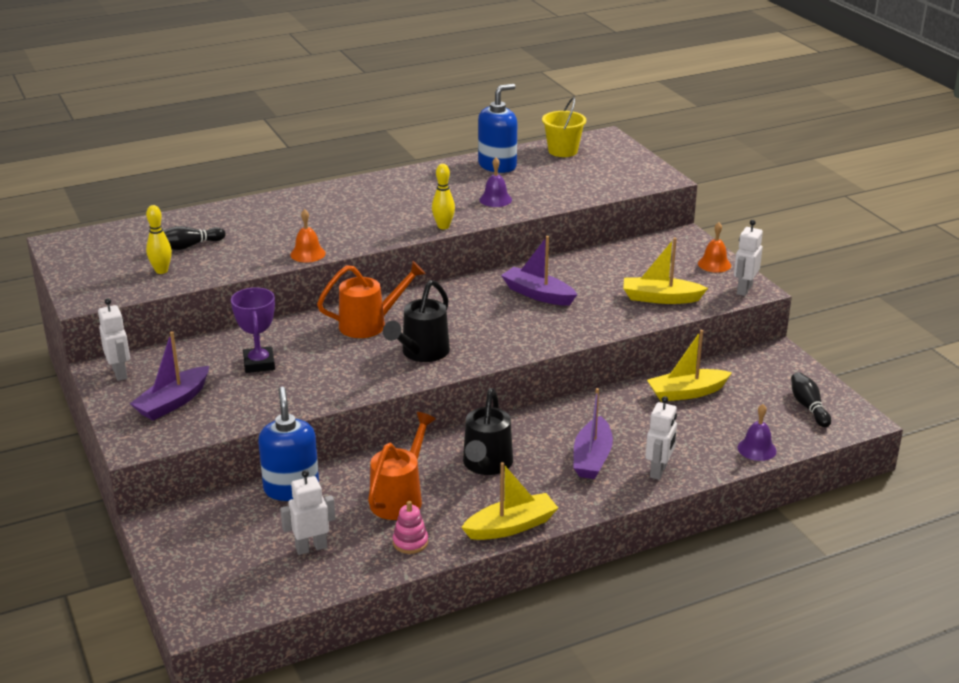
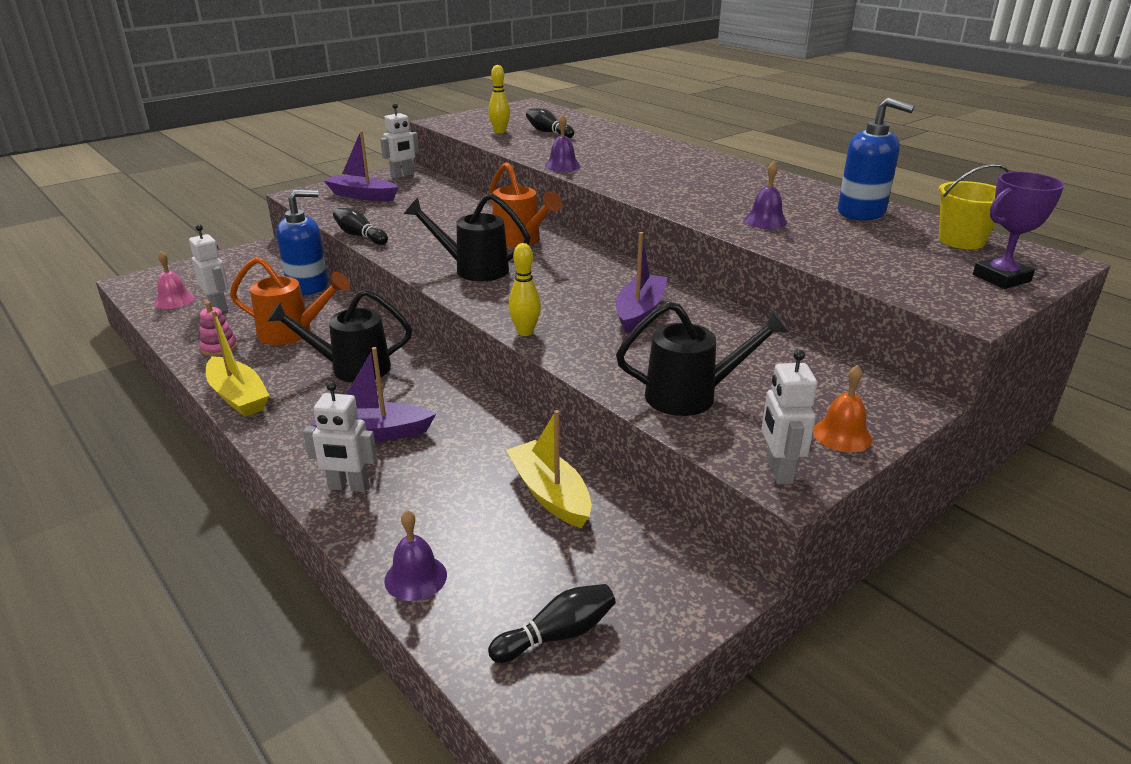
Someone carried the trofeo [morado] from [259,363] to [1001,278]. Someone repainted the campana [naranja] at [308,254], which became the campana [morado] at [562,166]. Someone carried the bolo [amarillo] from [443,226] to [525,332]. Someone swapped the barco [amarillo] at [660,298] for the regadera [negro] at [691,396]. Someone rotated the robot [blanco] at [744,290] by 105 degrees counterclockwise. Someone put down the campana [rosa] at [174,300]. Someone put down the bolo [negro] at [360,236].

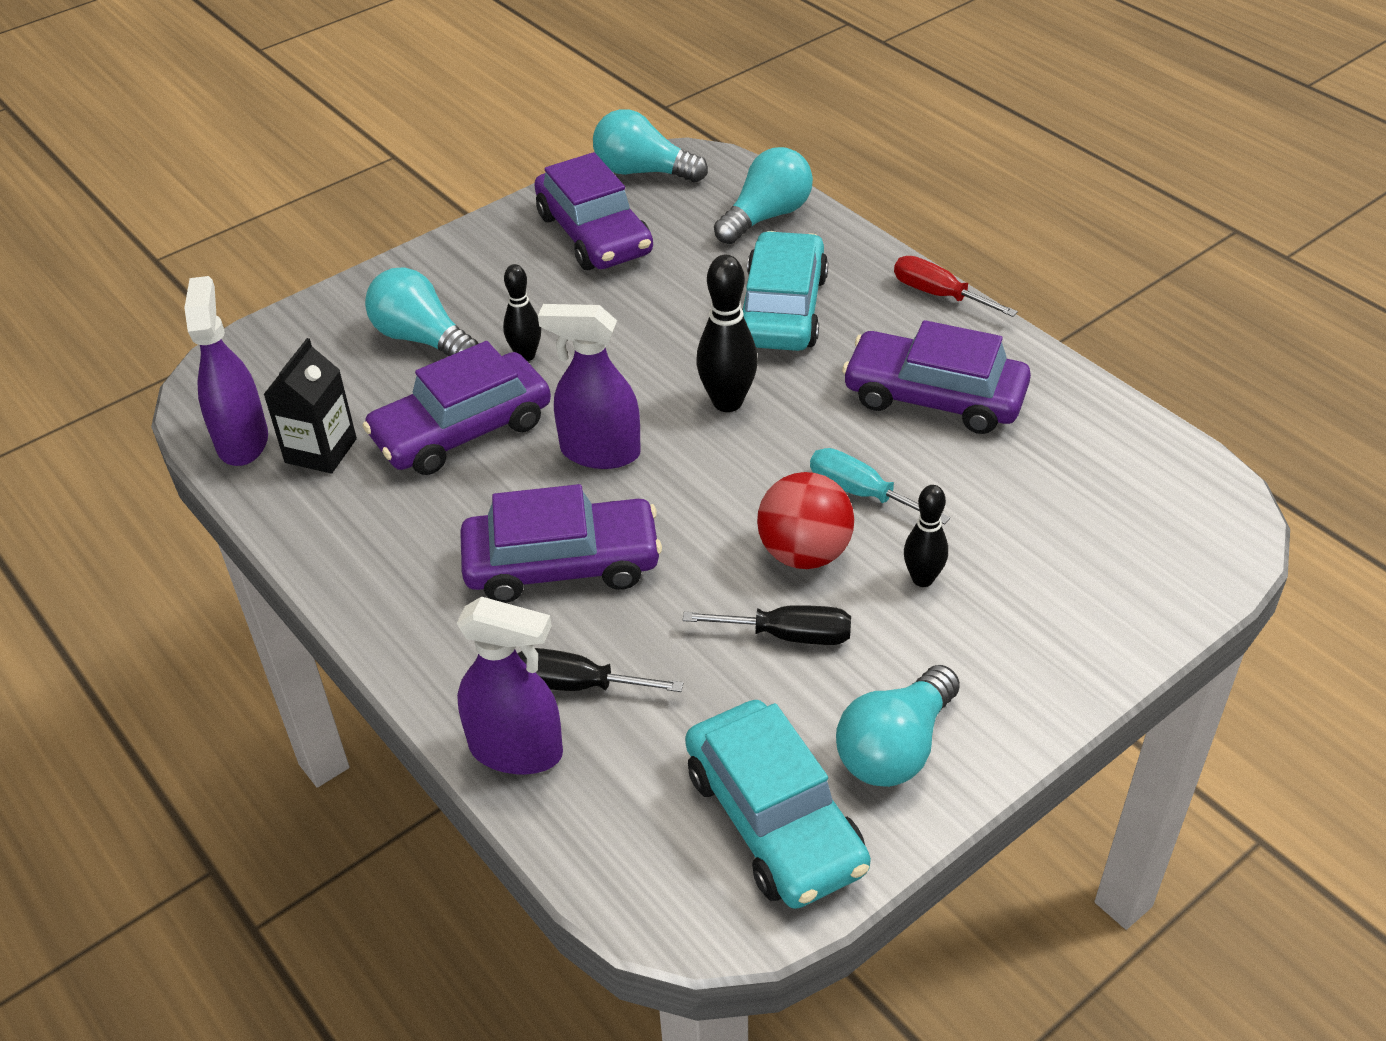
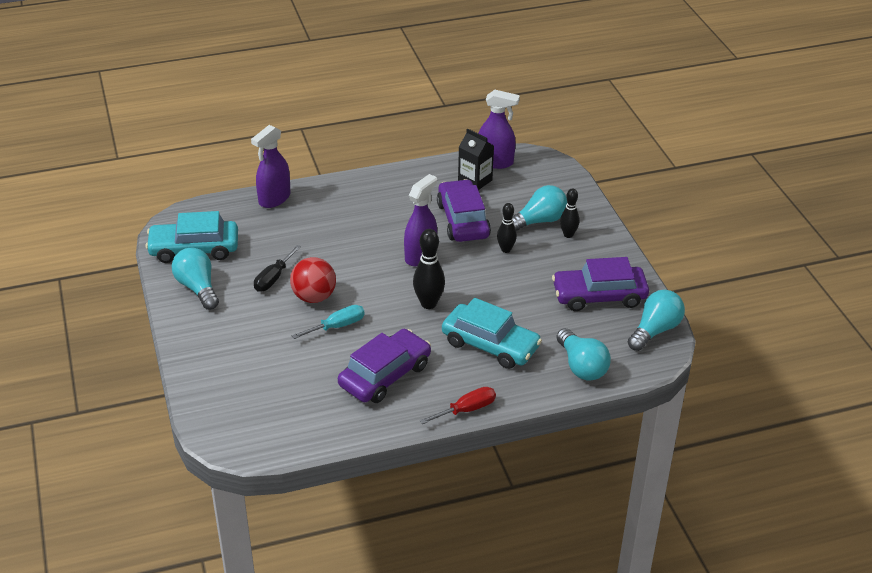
Someone took away the coche [morado] at [562,564]. Someone took away the destornillador [negro] at [576,685]. Someone carried the bolo [negro] from [922,579] to [568,235].

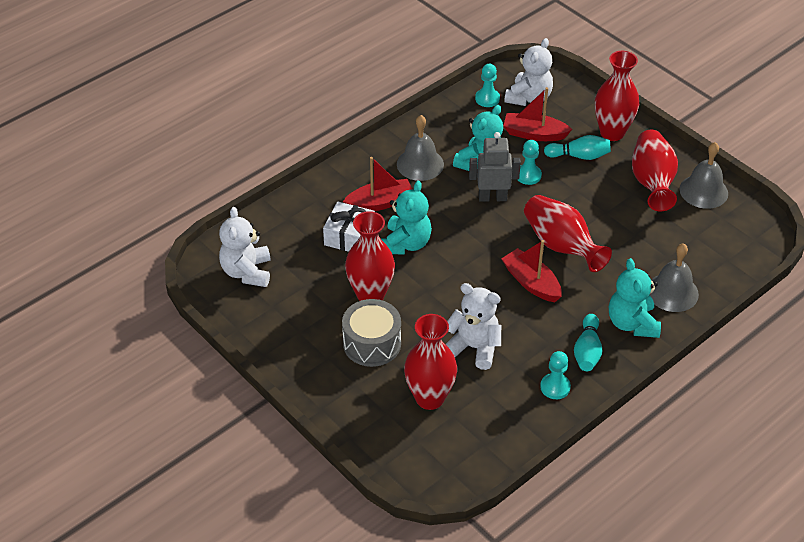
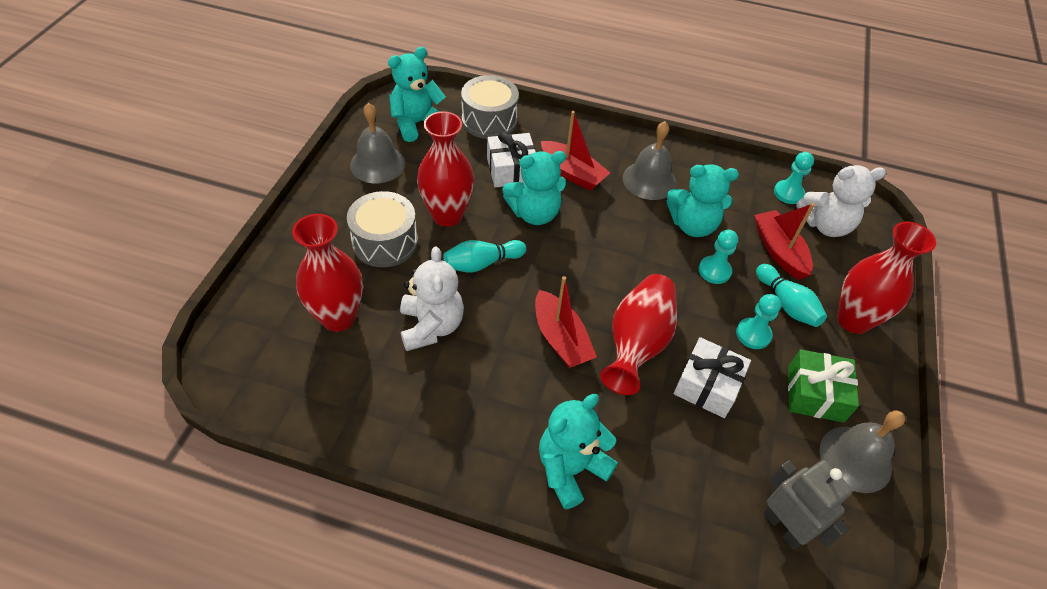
Someone repainted the osito [blanco] at [247,272], which became the osito [turquesa] at [416,123]. Someone carried the robot [gris] from [492,197] to [783,526]. Someone rotated the barco [rojo] at [531,282] by 135 degrees clockwise. Someone carried the peón [turquesa] from [555,387] to [753,334]. Someone carried the bolo [turquesa] from [587,351] to [482,263]. Someone swapped the florero [rojo] at [652,182] for the regalo [verde] at [815,394]. Someone carried the campana [gris] from [672,292] to [377,164]. Someone put down the tambor [gris] at [489,120]. Someone put down the regalo [blanco] at [707,386].

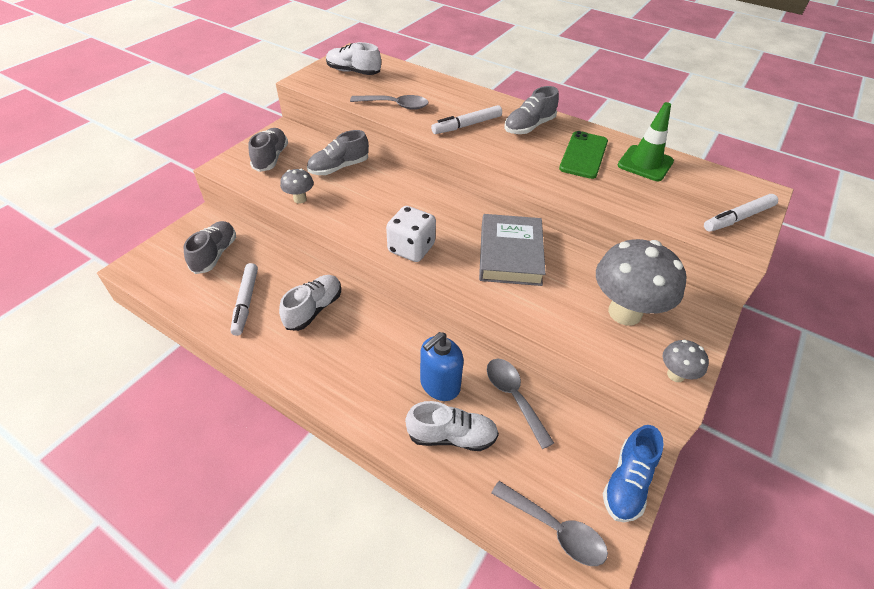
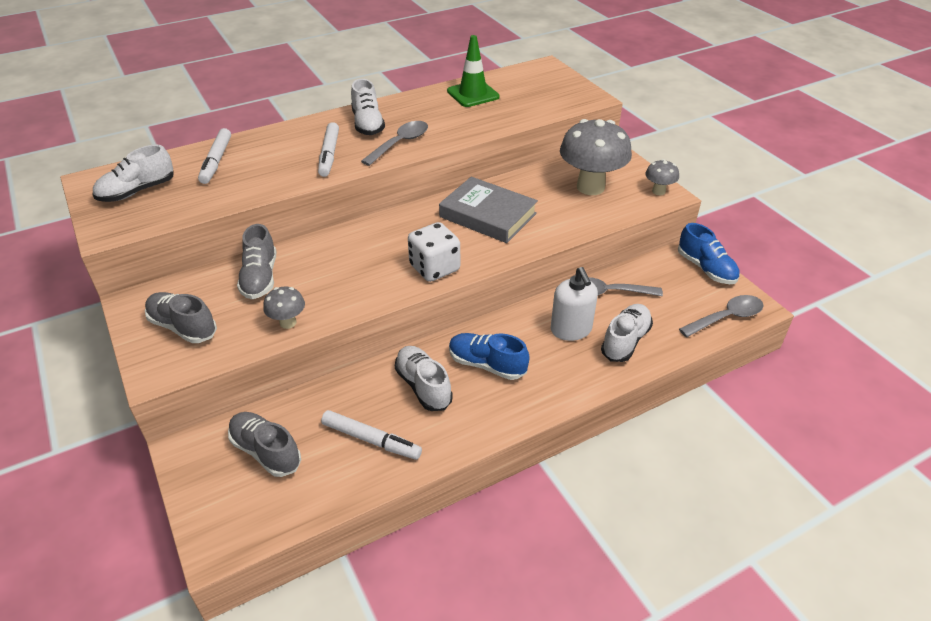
Someone carried the cuchara [gris] from [395,105] to [400,143]. Someone repainted the dispensador de jabón [azul] at [439,385], which became the dispensador de jabón [blanco] at [571,330]. Someone repainted the zapato [gris] at [529,126], which became the zapato [blanco] at [368,124]. Someone took away the móvil [verde] at [583,155]. Someone carried the rotulador [blanco] from [738,218] to [216,161]. Someone put down the zapato [azul] at [487,365].

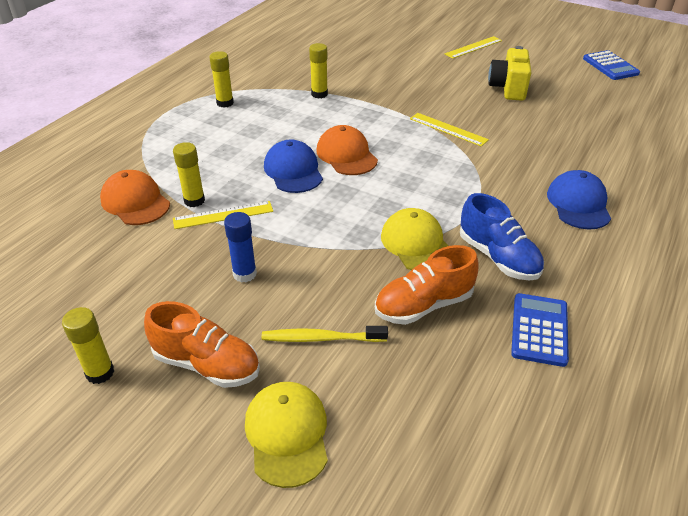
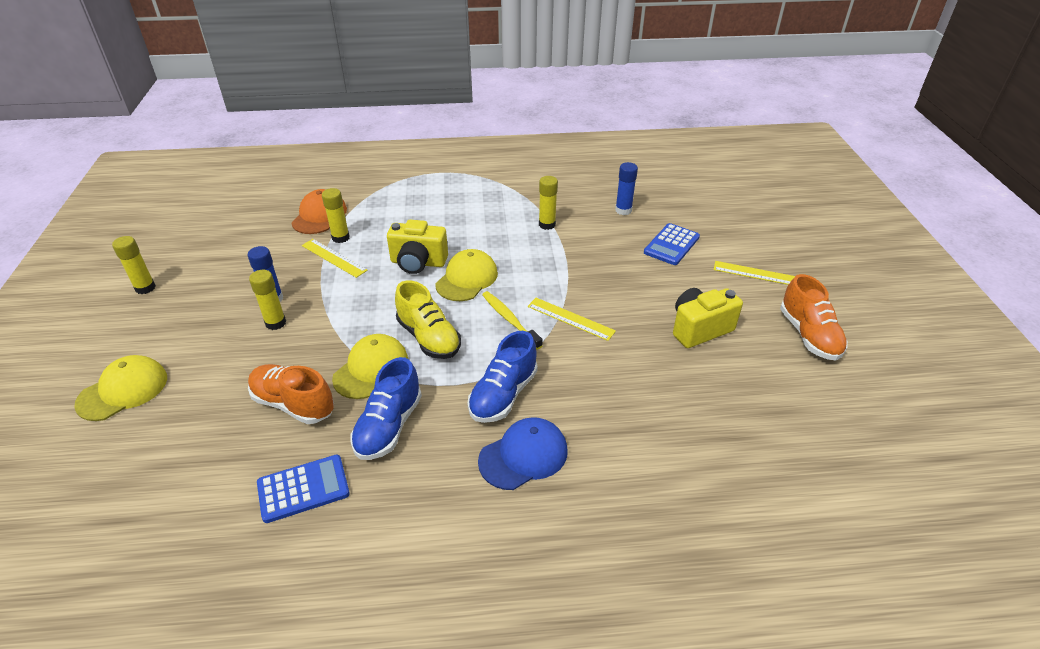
Someone carried the zapato [naranja] from [207,364] to [809,335]. Someone carried the barra de pegamento [amarillo] from [225,103] to [275,323]. Someone carried the cepillo de dientes [amarillo] from [321,338] to [509,319]. Someone swapped the gorra [azul] at [293,171] for the cámara [amarillo] at [418,263]. Someone repainted the gorra [naranja] at [346,155], which became the gorra [amarillo] at [467,279]. Someone rotated the regla [amarillo] at [448,129] by 60 degrees counterclockwise. Someone carried the calculadora [azul] from [610,66] to [671,245]. Someone put down the zapato [amarillo] at [429,338]. Someone put down the zapato [azul] at [503,395]. Someone put down the barra de pegamento [azul] at [623,210].

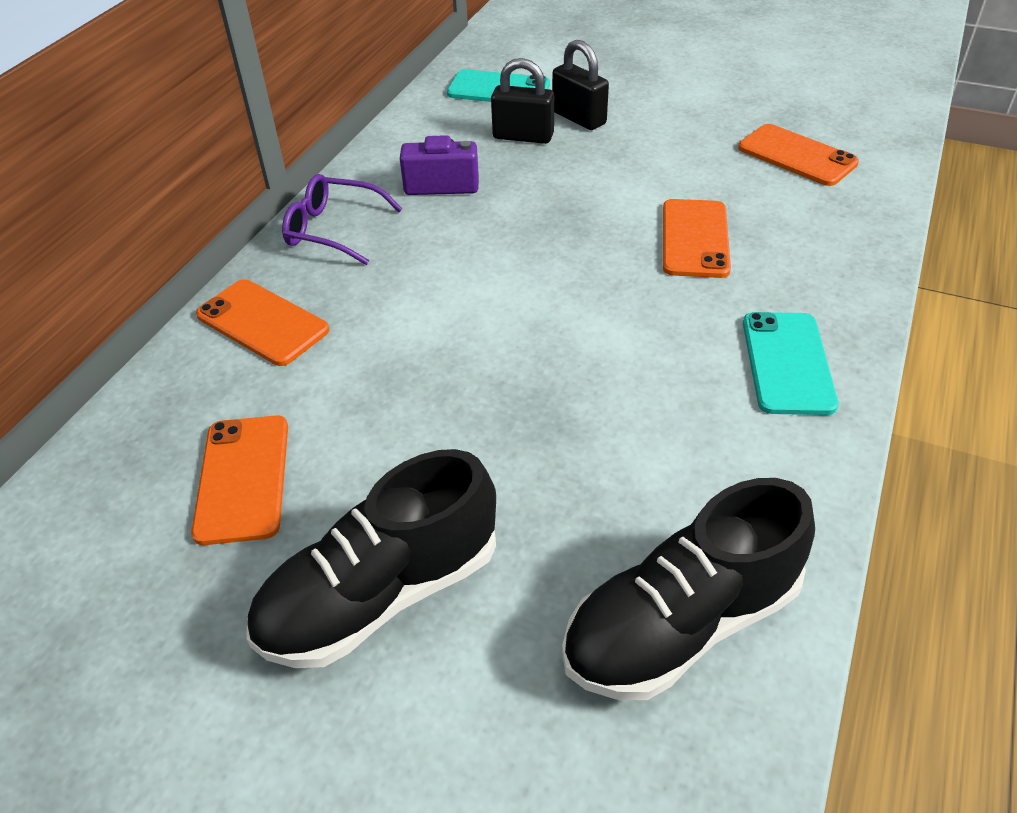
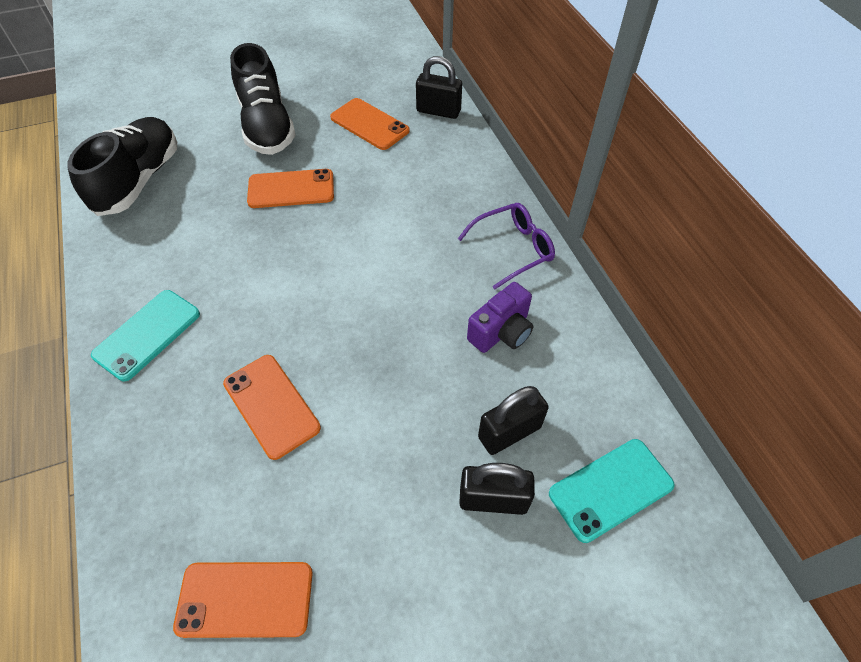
Someone carried the móvil [naranja] from [262,323] to [291,189]. Someone rotated the zapato [negro] at [381,594] by 150 degrees clockwise. Someone rotated the móvil [turquesa] at [787,363] by 75 degrees clockwise. Someone put down the candado [negro] at [438,111].

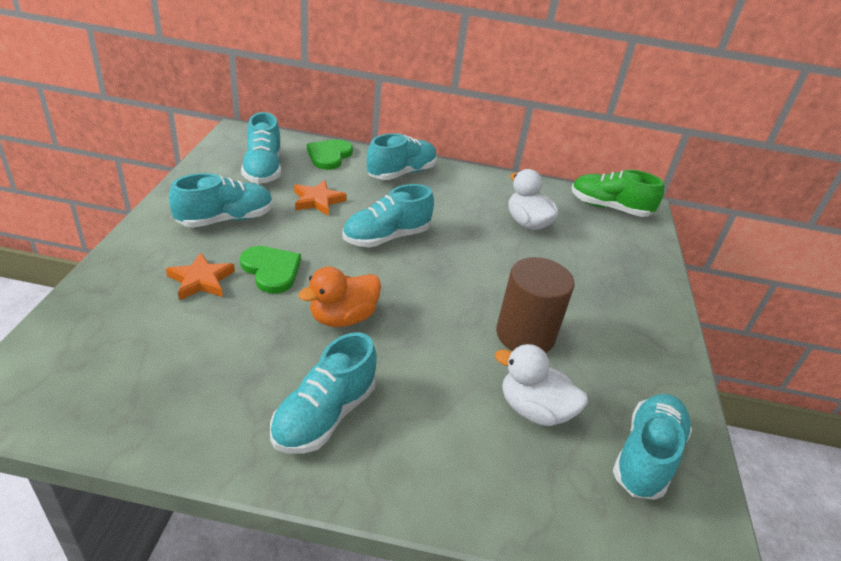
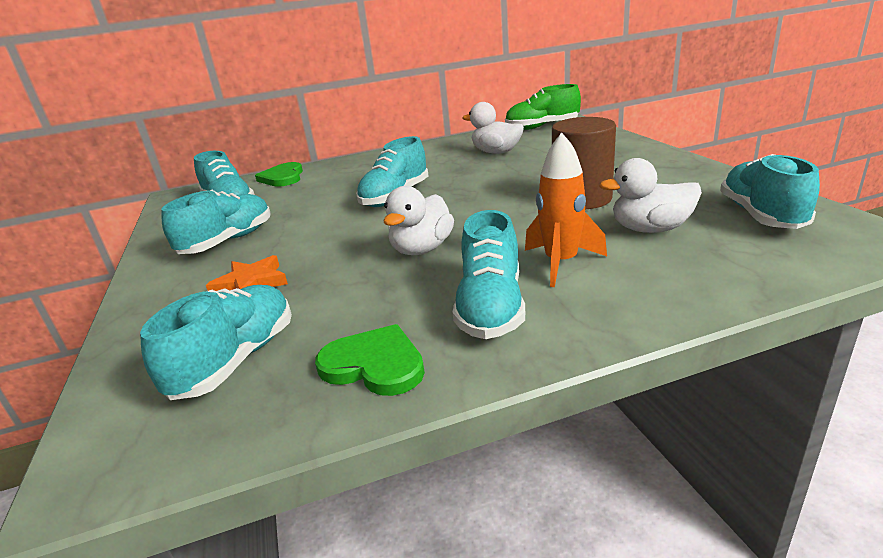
Someone carried the corazón [verde] from [271,270] to [374,364]. Someone took away the estrella [naranja] at [318,201]. Someone repainted the pato [naranja] at [342,317], which became the pato [blanco] at [422,249]. Someone carried the zapato [turquesa] from [401,173] to [236,360]. Someone put down the cohete [naranja] at [561,263].

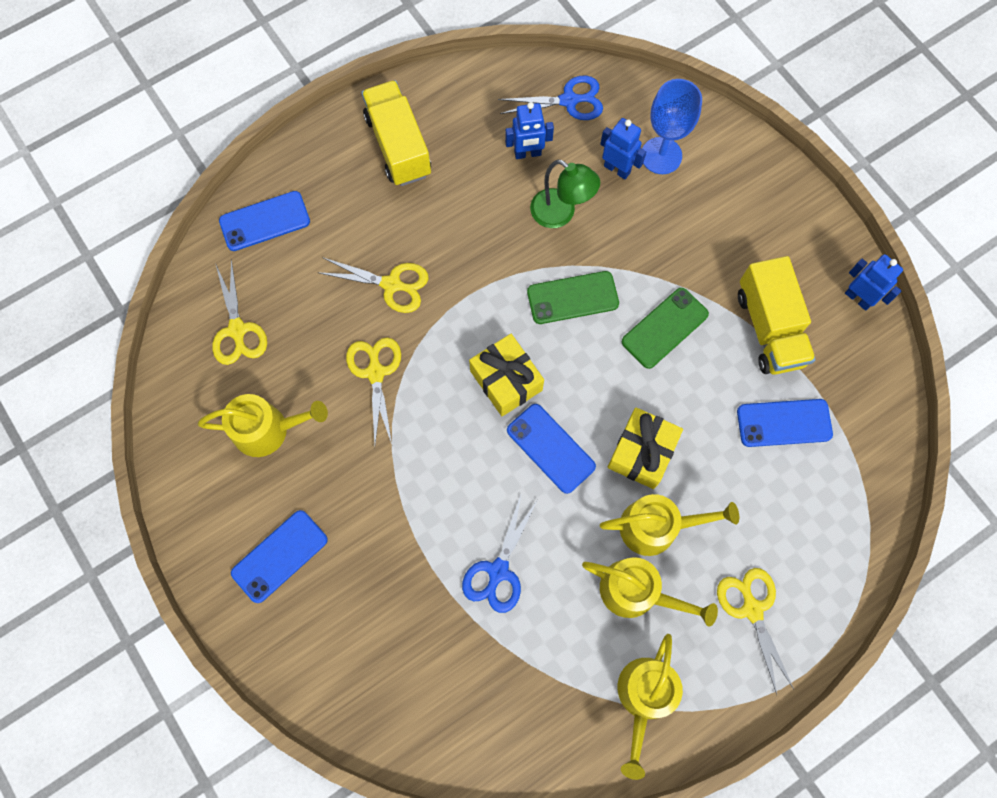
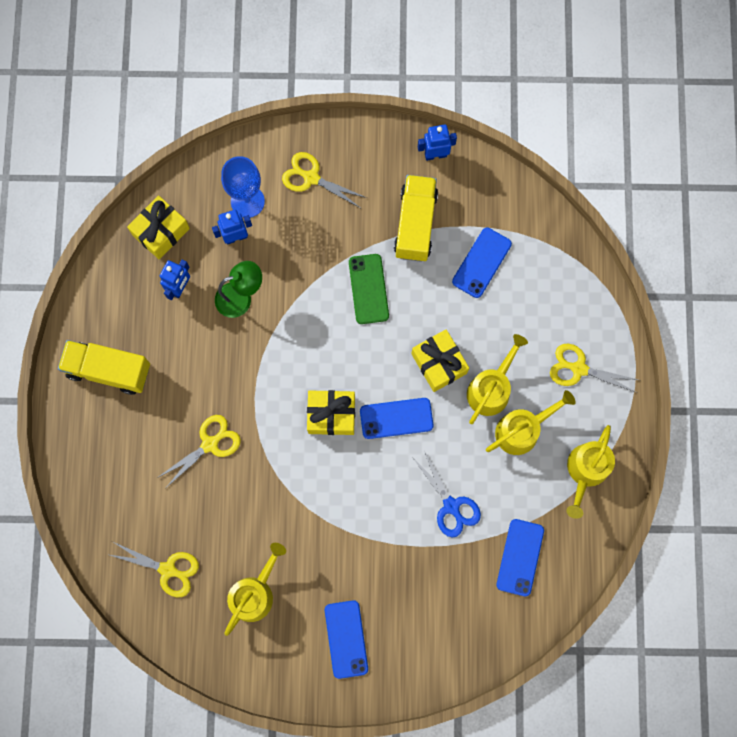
Someone carried the móvil [azul] from [265,221] to [520,557]. Someone carried the tijeras [amarillo] from [375,373] to [311,178]. Someone swapped the tijeras [azul] at [569,101] for the regalo [amarillo] at [161,231]. Someone took away the móvil [verde] at [572,298]. Someone rotated the regadera [amarillo] at [644,697] by 60 degrees clockwise. Someone rotated the camión [amarillo] at [769,328] by 105 degrees counterclockwise.

